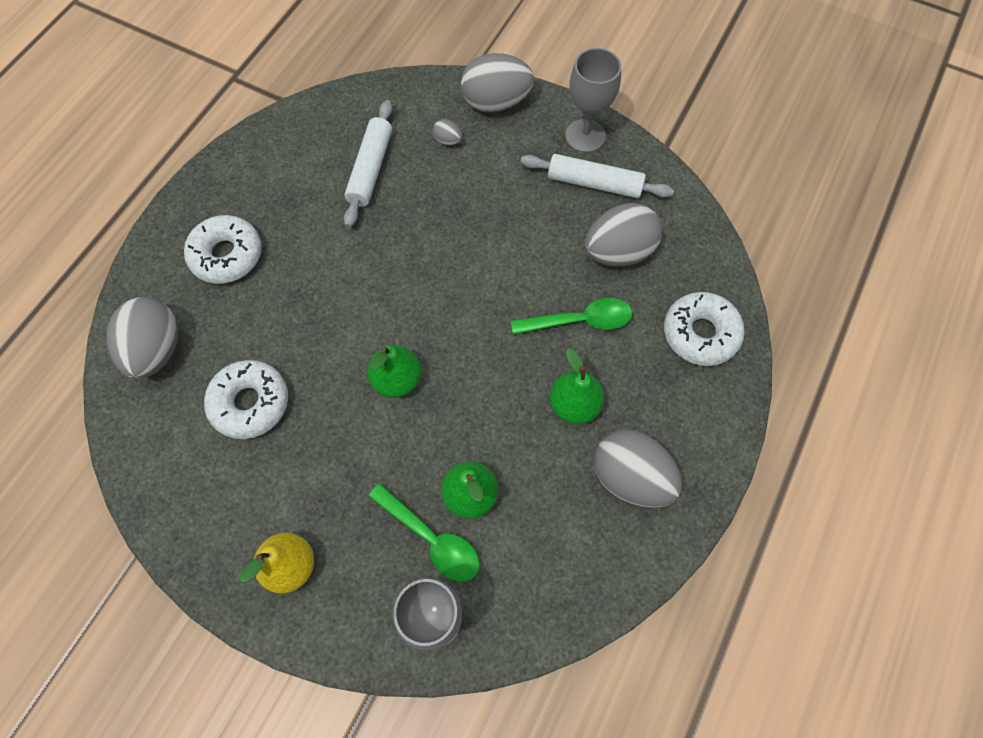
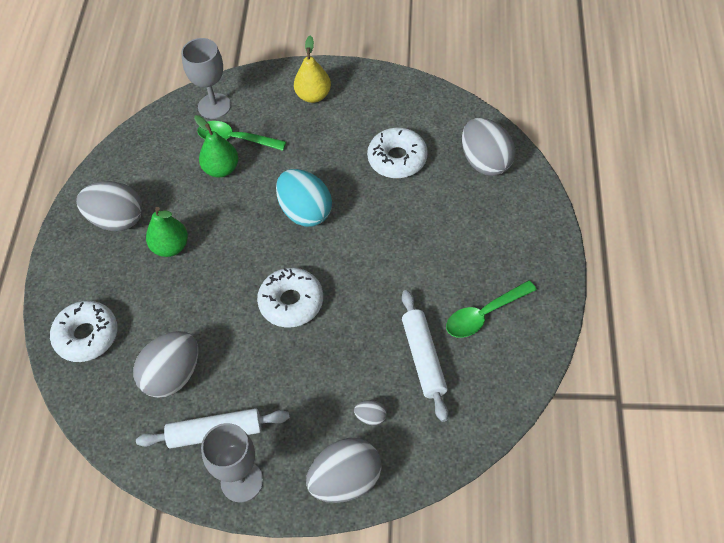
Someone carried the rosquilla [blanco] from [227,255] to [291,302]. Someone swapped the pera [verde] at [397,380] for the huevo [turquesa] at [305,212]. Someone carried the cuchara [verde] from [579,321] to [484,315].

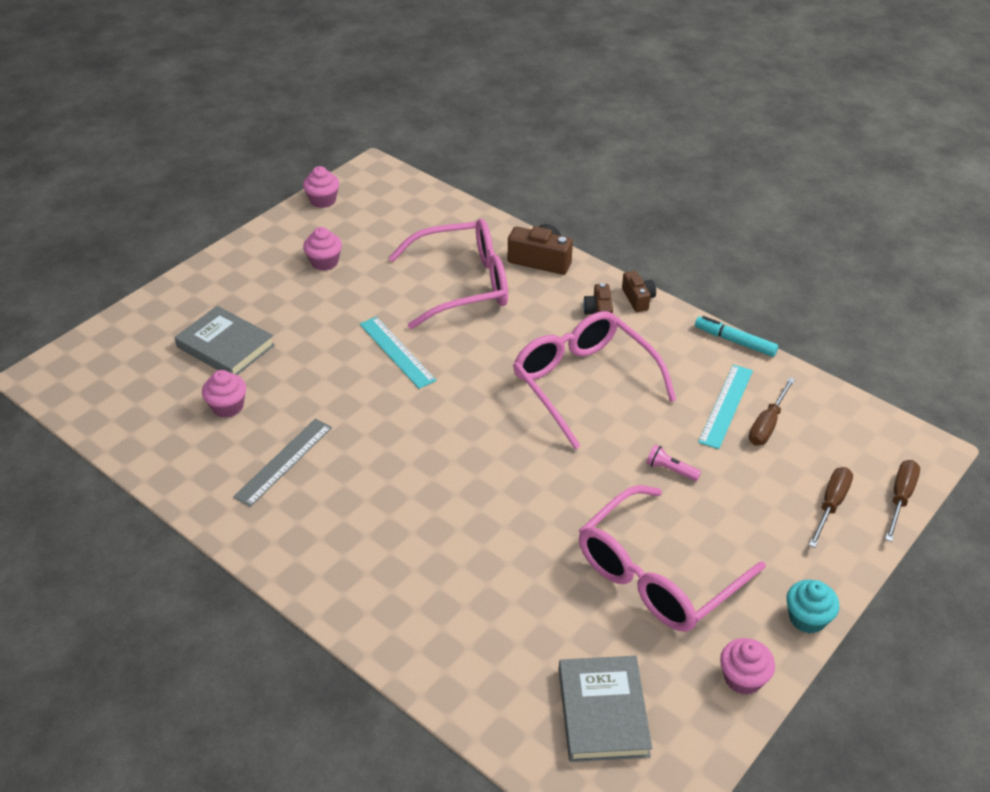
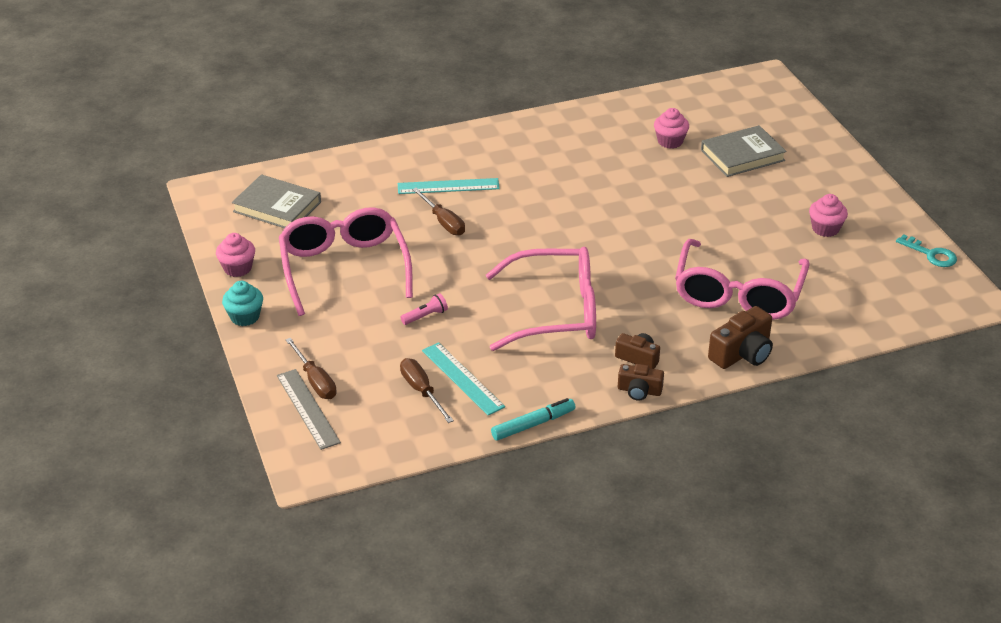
Someone carried the regla [gris] from [284,461] to [307,408]. Someone swapped the magdalena [rosa] at [323,200] for the llave [turquesa] at [930,254]. Someone carried the regla [turquesa] from [397,352] to [448,186]. Someone carried the destornillador [marrón] from [900,498] to [443,222].

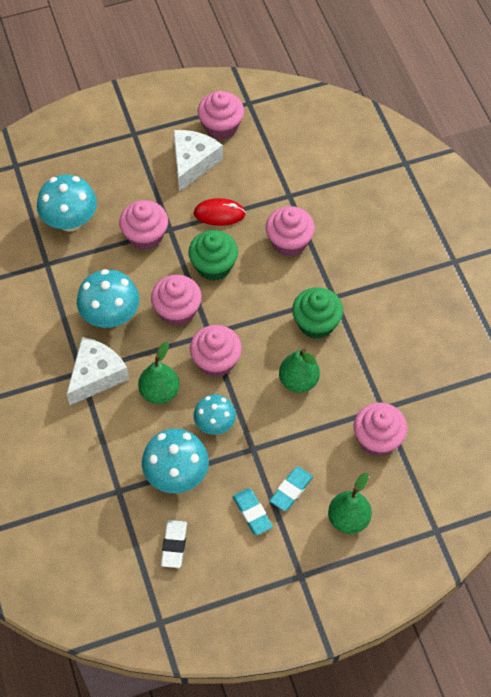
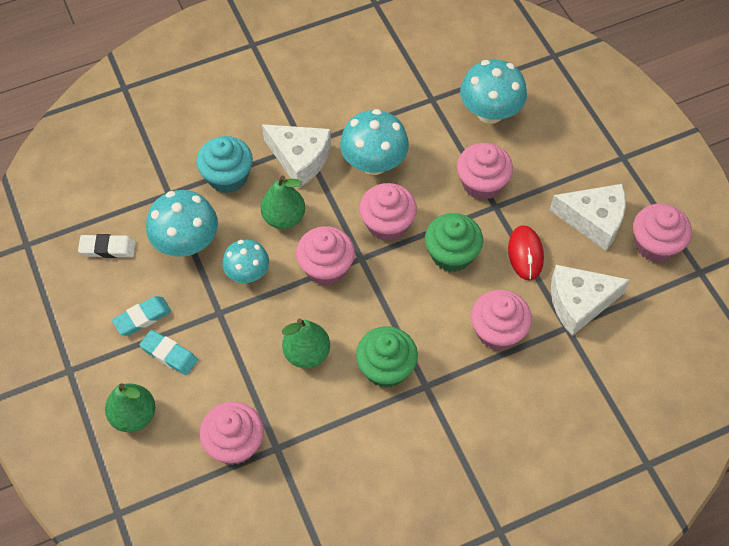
Someone put down the magdalena [turquesa] at [227,177]. Someone put down the queso [blanco] at [579,303].

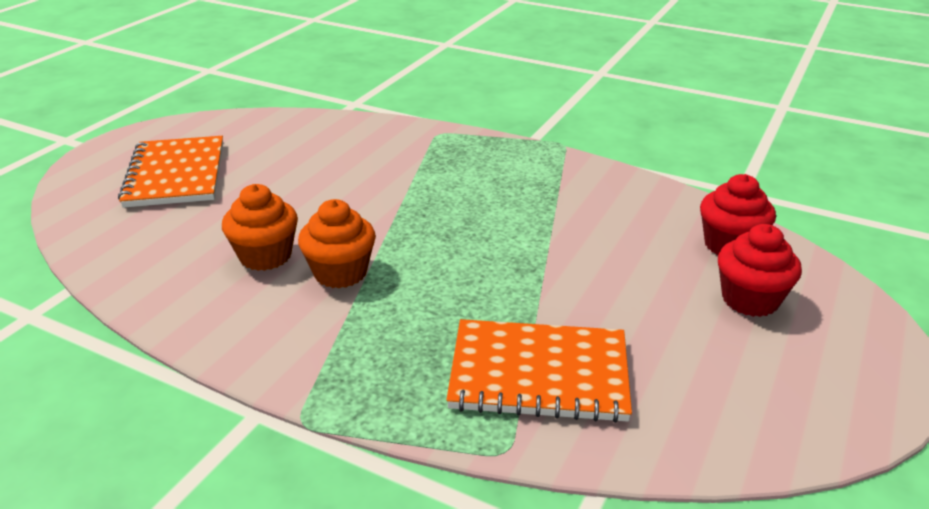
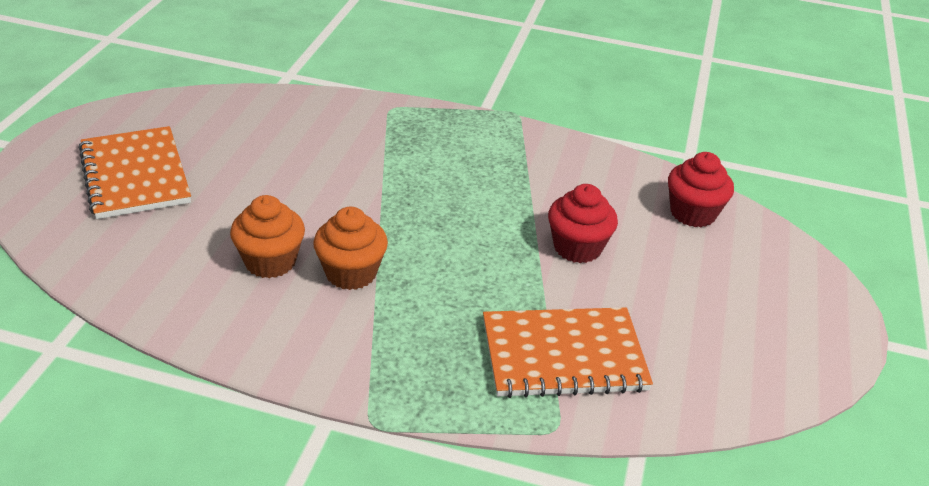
Someone carried the magdalena [rojo] from [750,300] to [577,247].

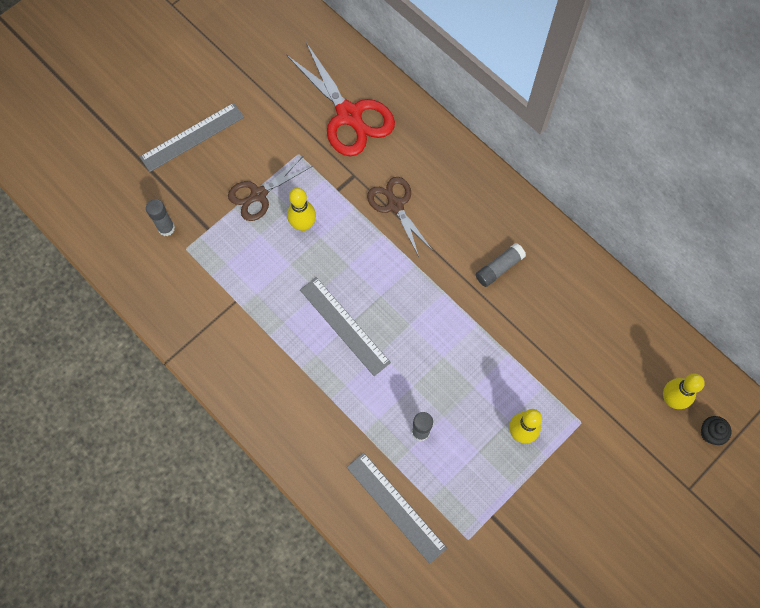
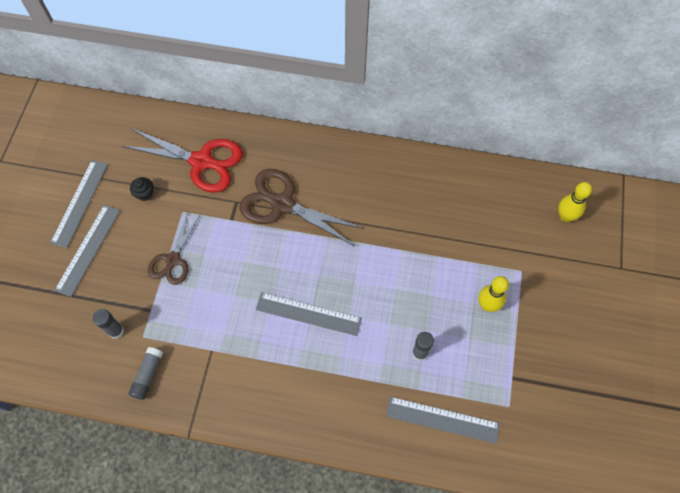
Someone took away the bolo [amarillo] at [303,224]. Someone scaled the tijeras [marrón] at [395,205] by 1.60. Someone carried the barra de pegamento [gris] from [499,268] to [148,375]. Someone carried the magdalena [negro] from [710,433] to [145,194]. Someone put down the regla [gris] at [79,203].

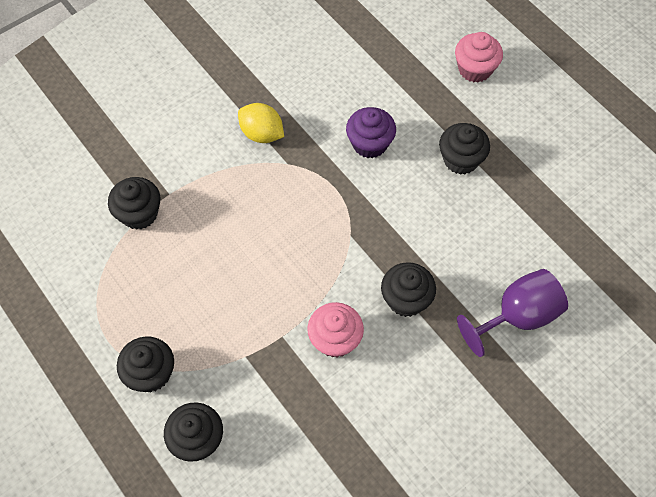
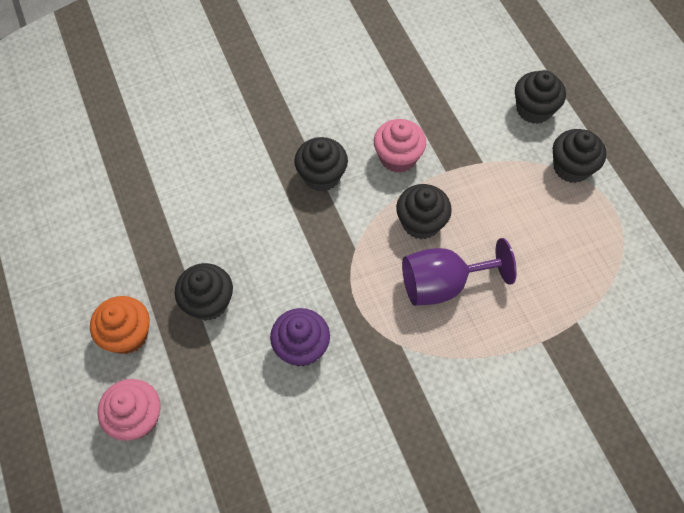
Someone carried the magdalena [negro] from [139,214] to [421,223]. Someone took away the limón [amarillo] at [262,134]. Someone carried the copa [morado] from [517,316] to [443,284]. Someone put down the magdalena [naranja] at [127,335].

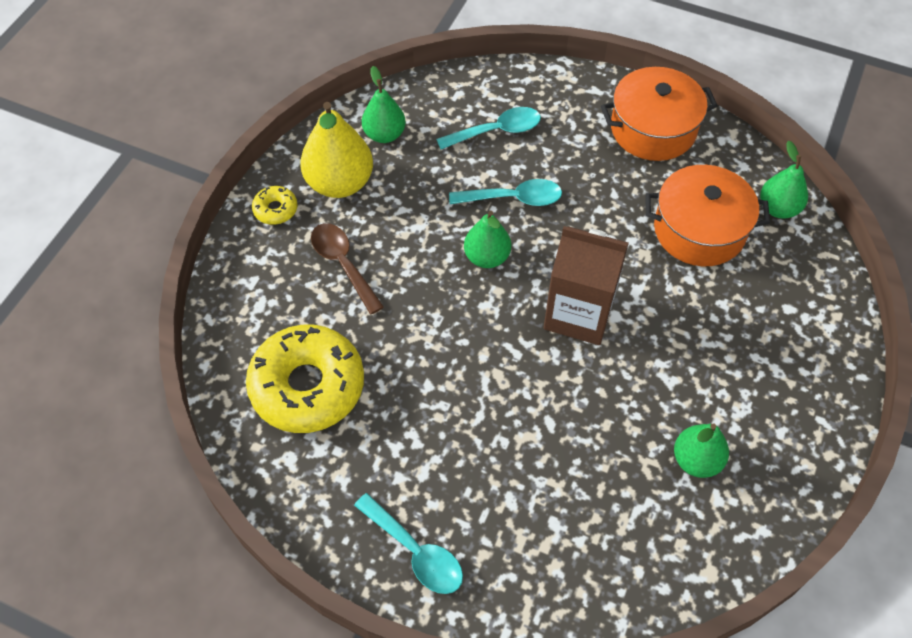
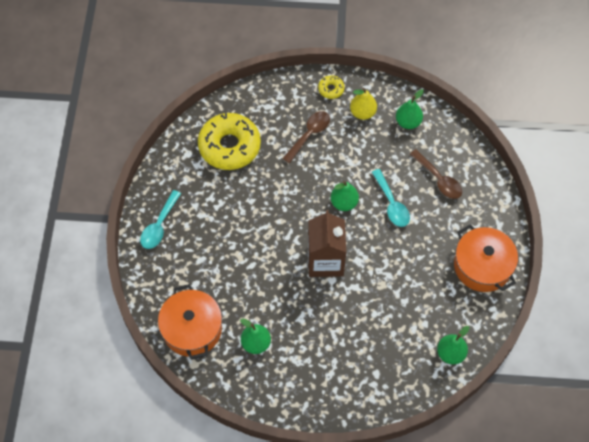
Someone scaled the pera [amarillo] at [340,183] by 0.63. Someone repainted the cuchara [turquesa] at [496,131], which became the cuchara [marrón] at [439,179]. Someone carried the olla [naranja] from [699,230] to [192,329].

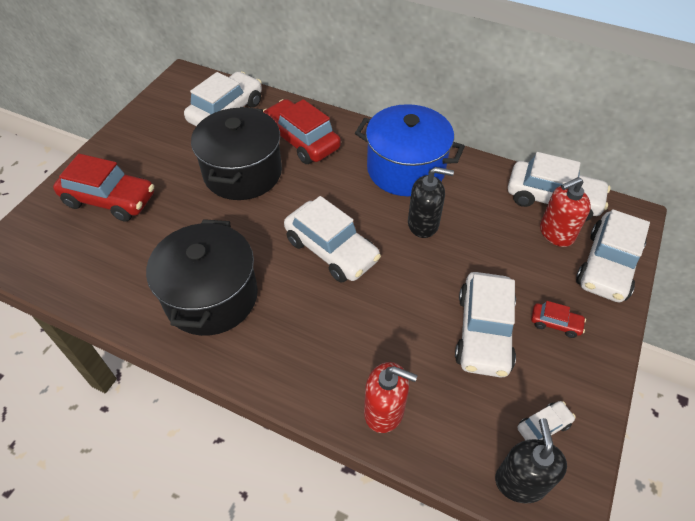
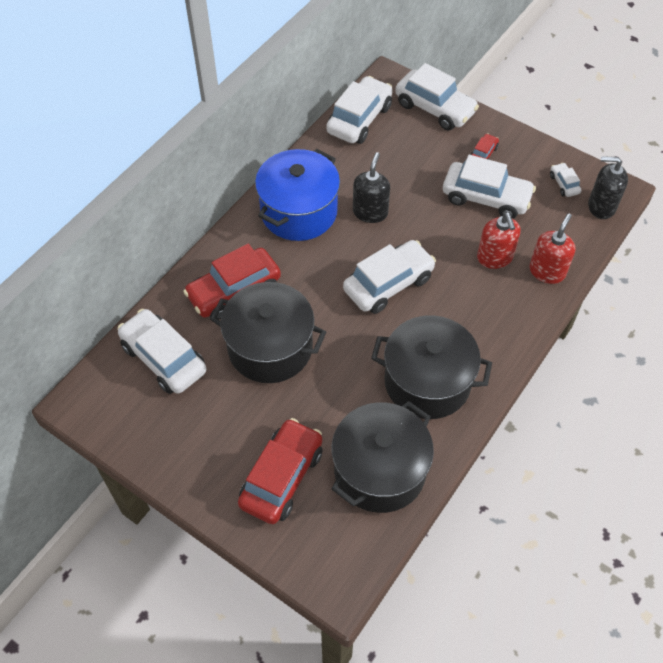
Someone carried the dispensador de jabón [rojo] from [556,233] to [494,257]. Someone put down the olla [negro] at [379,470].

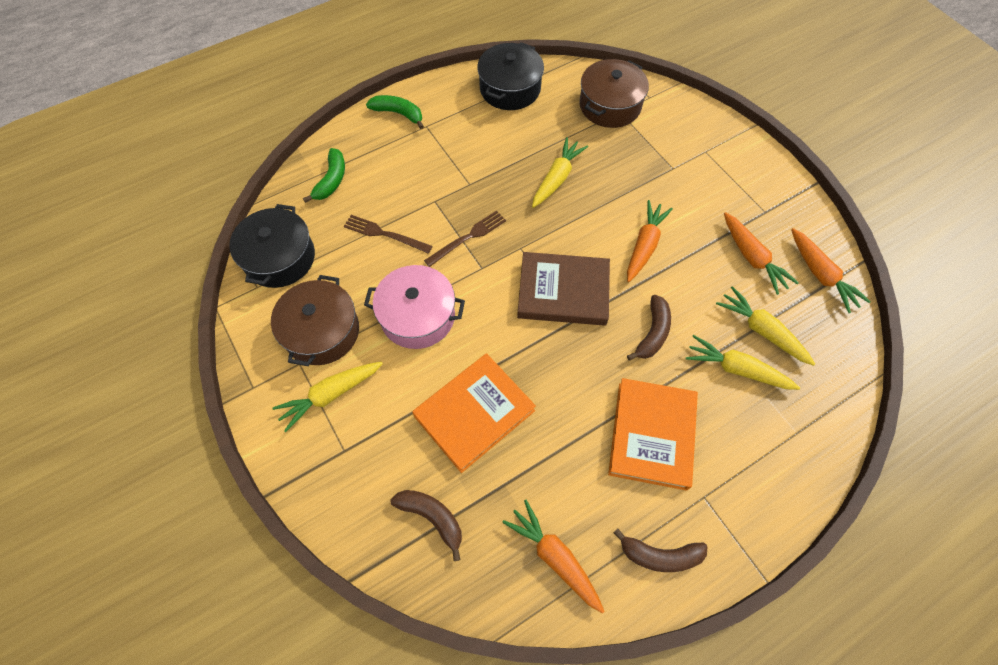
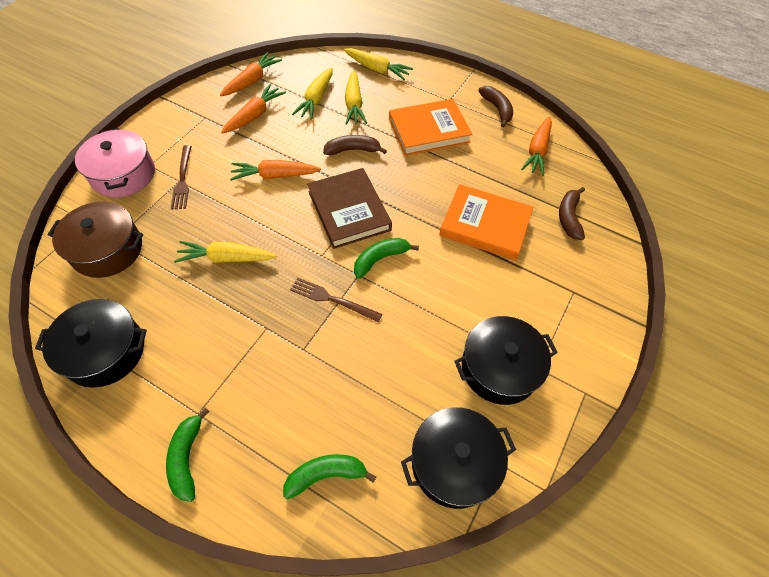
Someone repainted the olla [marrón] at [322,331], which became the olla [negro] at [499,368]. Someone carried the zanahoria [amarillo] from [330,395] to [377,69]. Someone carried the tenedor [marrón] from [385,234] to [182,179]. Someone carried the olla [rosa] from [417,316] to [123,174]. Someone put down the plátano [verde] at [380,259].

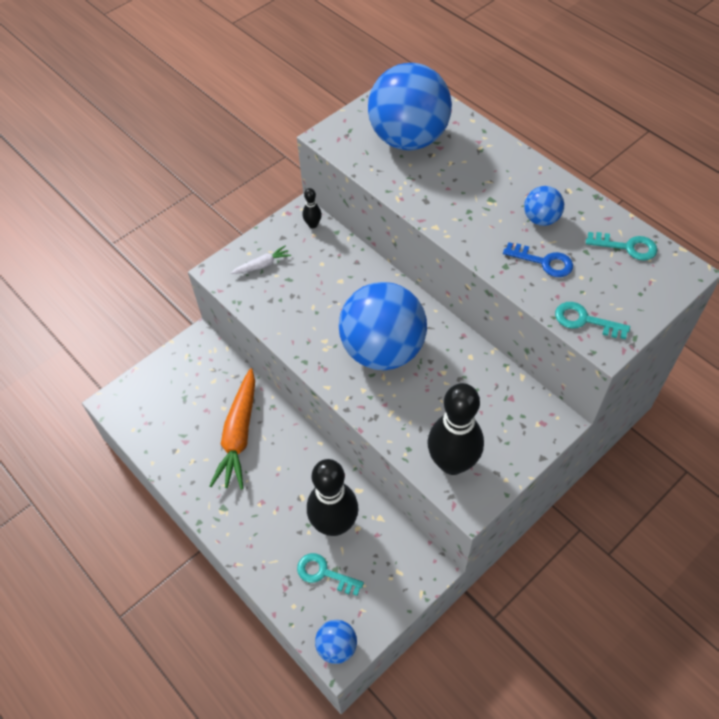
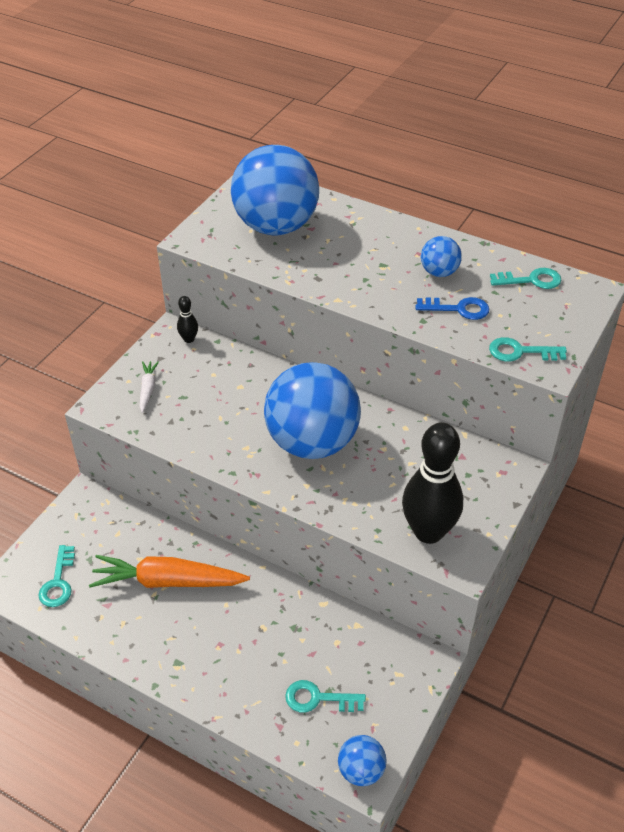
Someone rotated the zanahoria [naranja] at [239,435] by 105 degrees clockwise. Someone rotated the zanahoria [blanco] at [262,265] by 45 degrees counterclockwise. Someone took away the bolo [negro] at [334,524]. Someone put down the llave [turquesa] at [58,582].

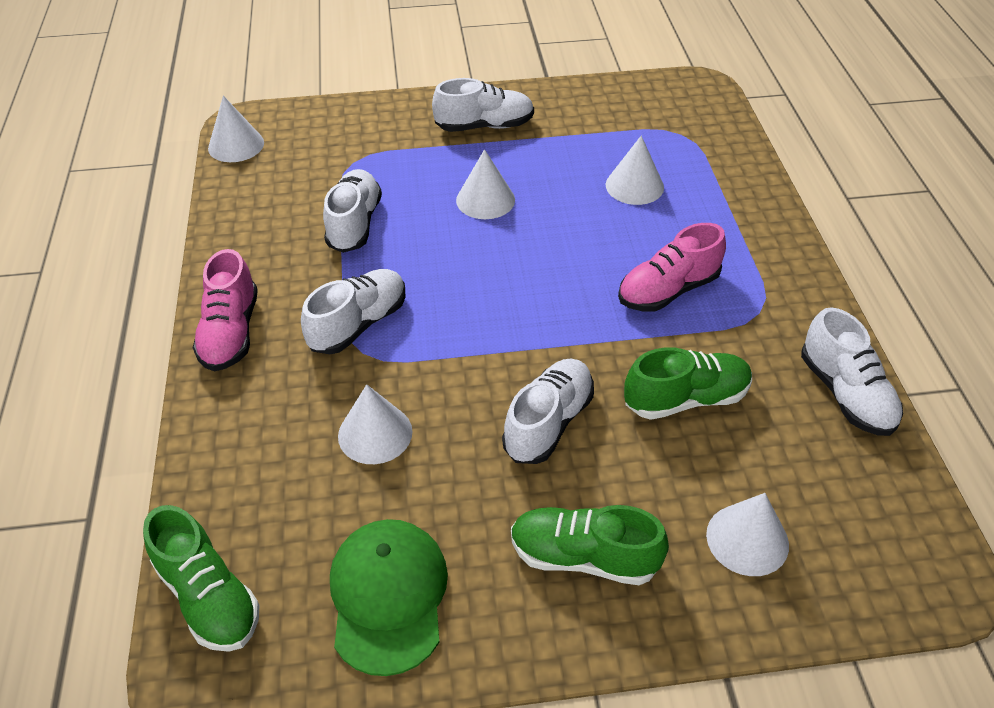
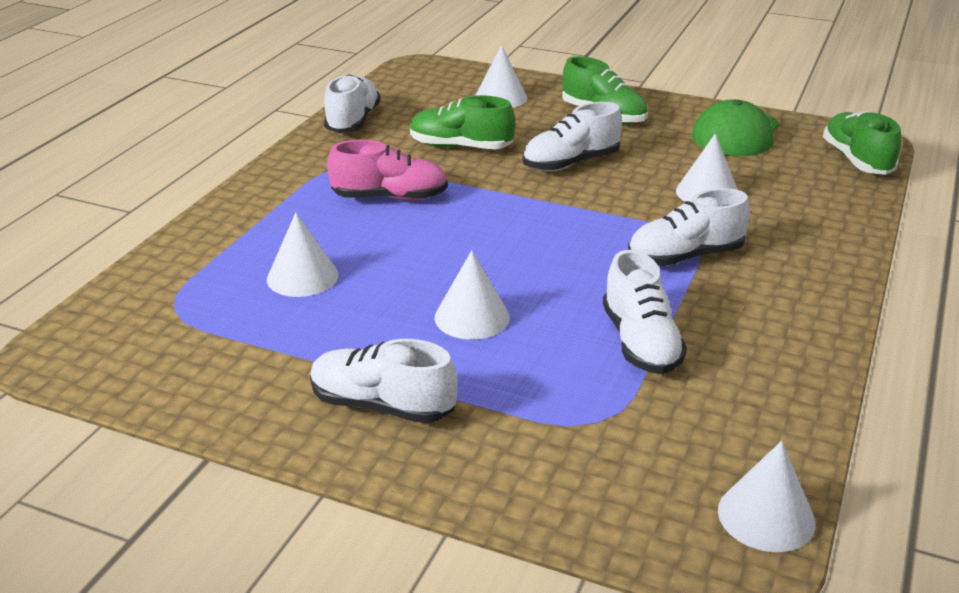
Someone took away the zapato [rosa] at [231,332]. Someone rotated the zapato [blanco] at [354,224] by 45 degrees counterclockwise.

